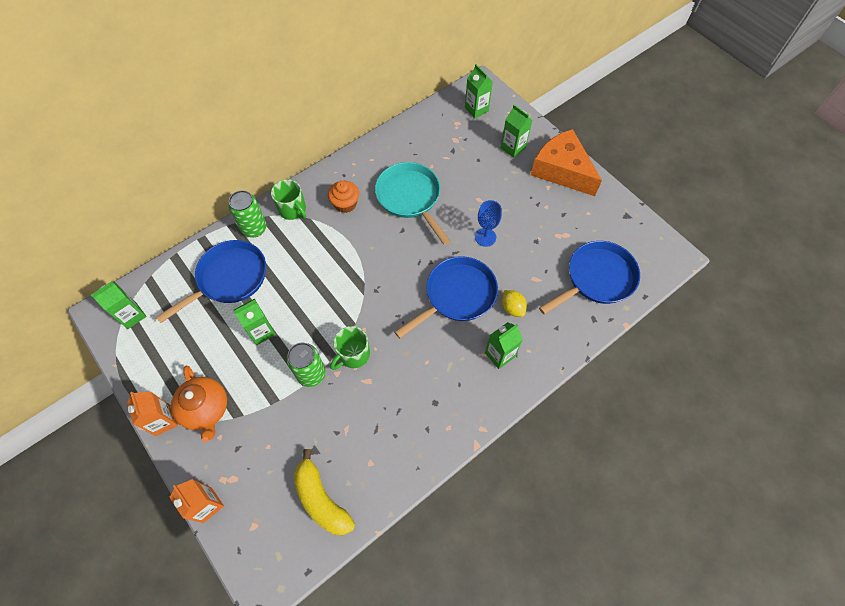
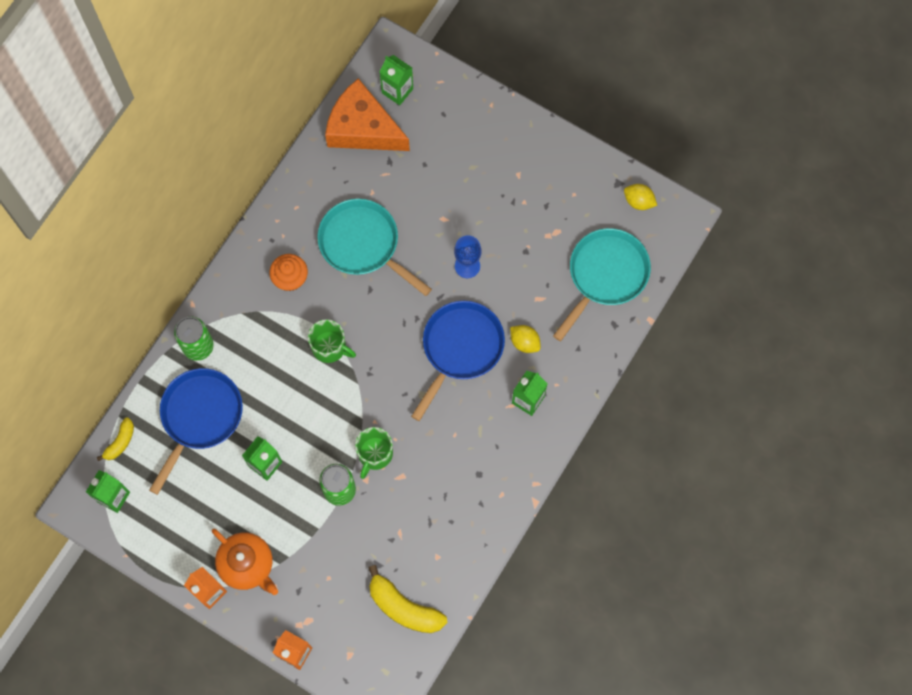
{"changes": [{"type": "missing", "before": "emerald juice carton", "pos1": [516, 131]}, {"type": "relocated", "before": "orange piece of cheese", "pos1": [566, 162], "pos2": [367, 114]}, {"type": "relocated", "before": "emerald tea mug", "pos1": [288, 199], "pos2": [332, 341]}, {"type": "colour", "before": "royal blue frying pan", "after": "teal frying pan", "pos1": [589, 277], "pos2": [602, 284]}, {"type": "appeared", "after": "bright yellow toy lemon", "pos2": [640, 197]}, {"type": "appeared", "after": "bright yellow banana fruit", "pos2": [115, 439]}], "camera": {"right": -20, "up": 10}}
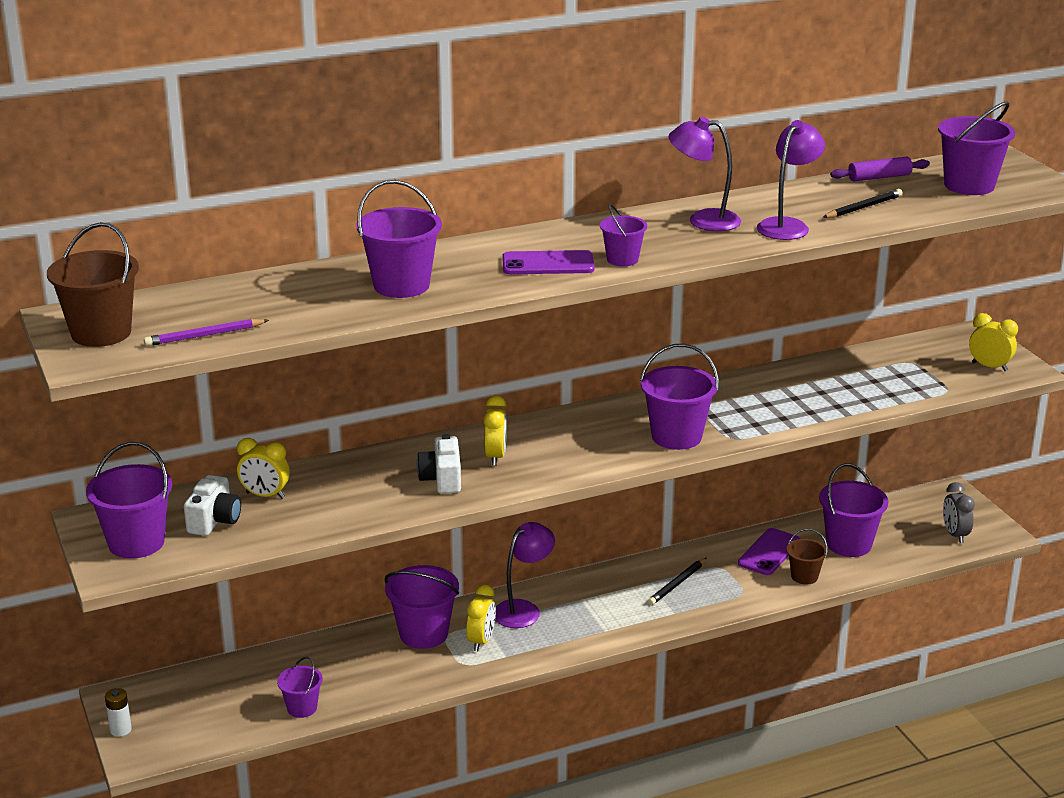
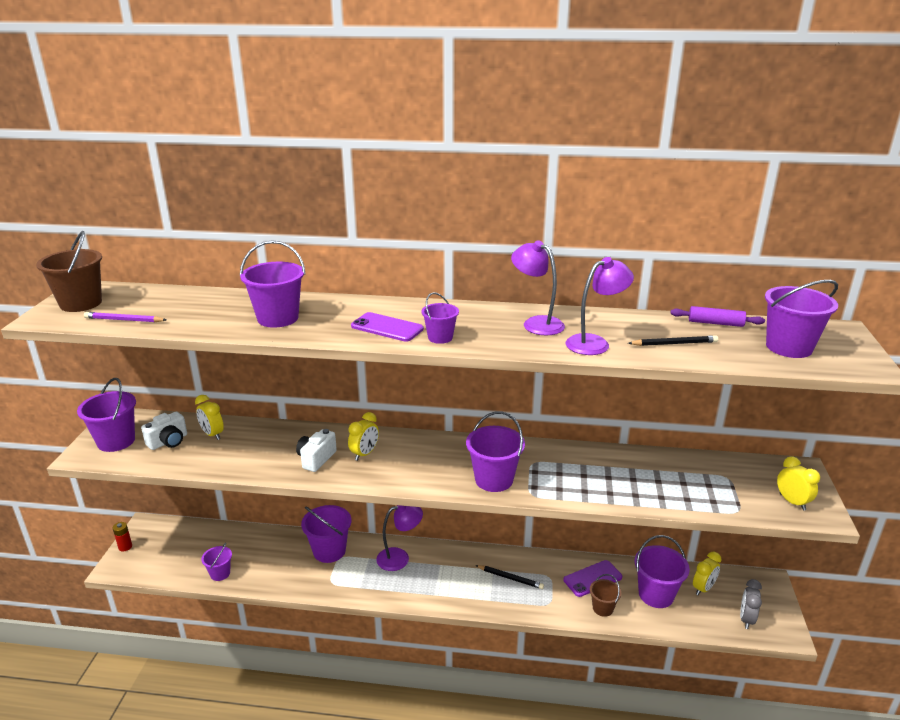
{"changes": [{"type": "spun", "before": "black pencil", "pos1": [677, 581], "pos2": [509, 577], "turn": -135}, {"type": "relocated", "before": "bright yellow alarm clock", "pos1": [481, 617], "pos2": [707, 573]}, {"type": "colour", "before": "white AA battery", "after": "red AA battery", "pos1": [118, 712], "pos2": [122, 536]}], "camera": {"right": 30, "up": 0}}
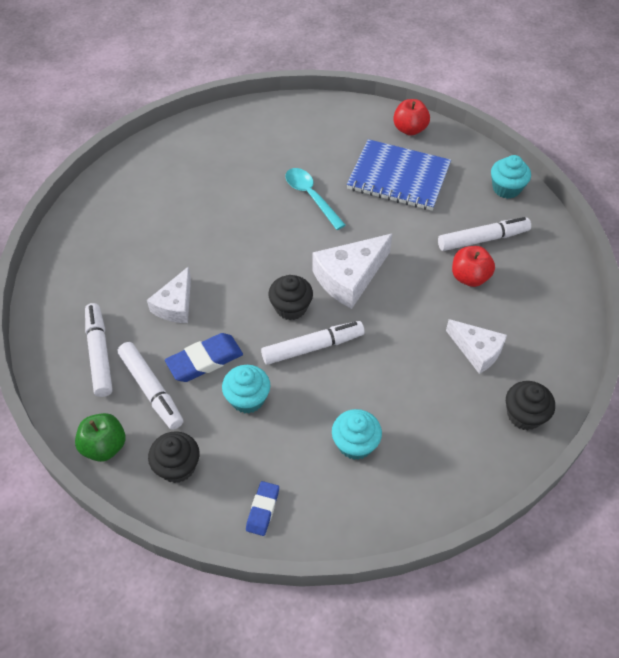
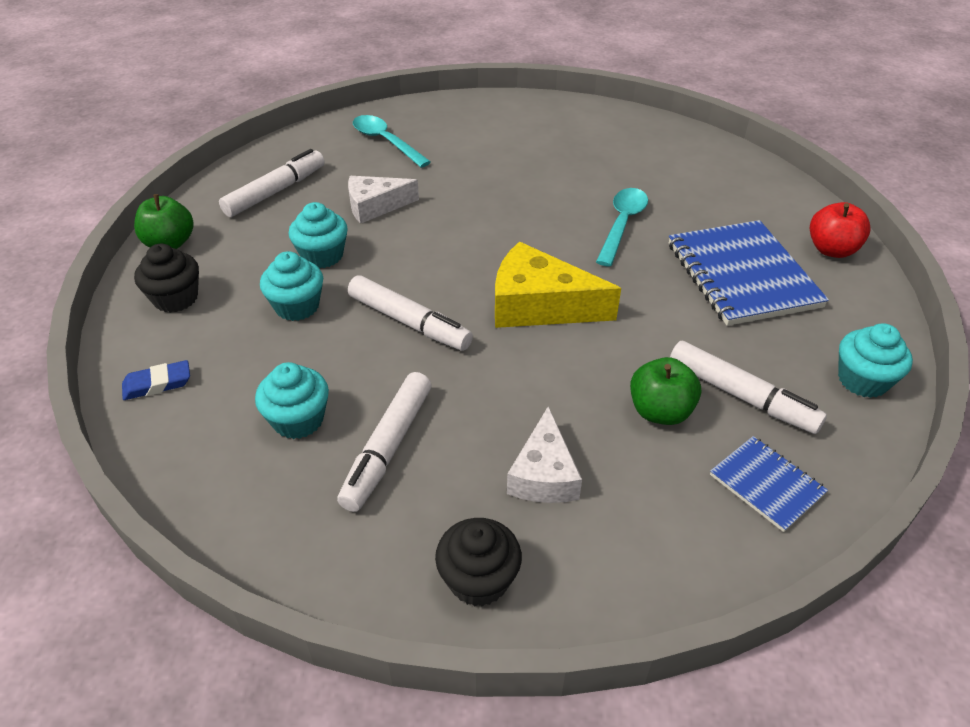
{"changes": [{"type": "colour", "before": "white piece of cheese", "after": "bright yellow piece of cheese", "pos1": [352, 271], "pos2": [558, 285]}, {"type": "colour", "before": "red apple", "after": "emerald apple", "pos1": [473, 266], "pos2": [665, 391]}, {"type": "missing", "before": "black fairy cake", "pos1": [290, 297]}, {"type": "exchanged", "before": "royal blue eraser", "after": "teal fairy cake", "pos1": [204, 357], "pos2": [318, 235]}, {"type": "relocated", "before": "white marker", "pos1": [150, 386], "pos2": [384, 442]}, {"type": "appeared", "after": "teal tablespoon", "pos2": [392, 141]}, {"type": "appeared", "after": "royal blue notepad", "pos2": [769, 484]}], "camera": {"right": 55, "up": -10}}
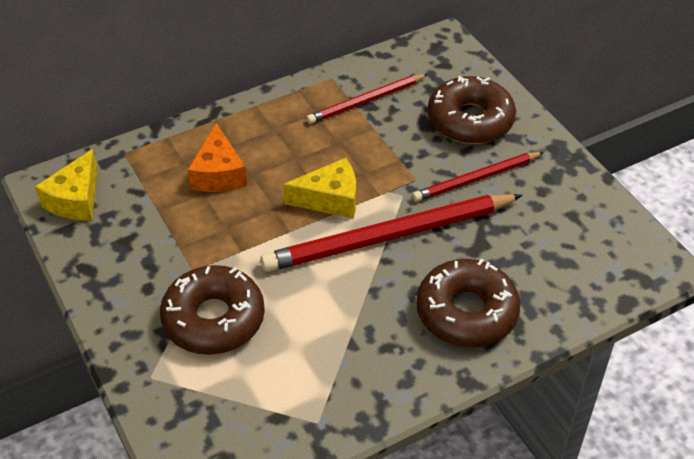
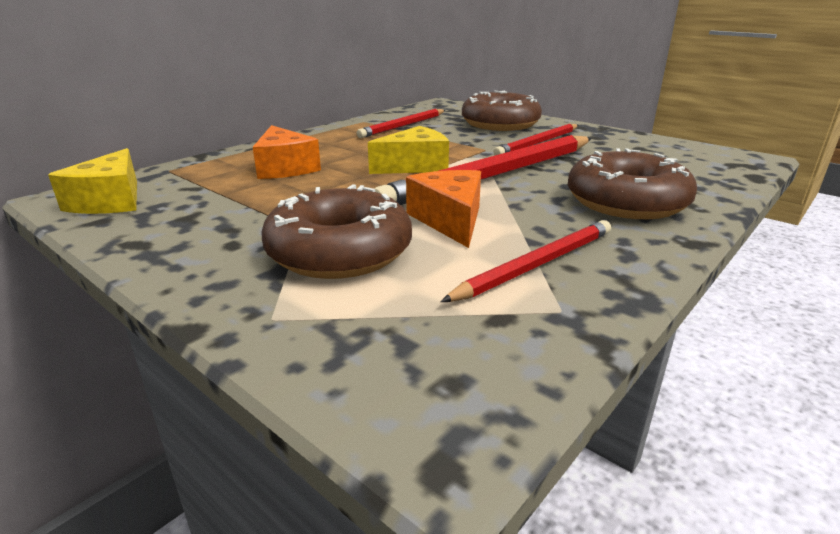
{"changes": [{"type": "appeared", "after": "orange piece of cheese", "pos2": [443, 209]}, {"type": "appeared", "after": "red pencil", "pos2": [525, 261]}], "camera": {"right": -20, "up": -20}}
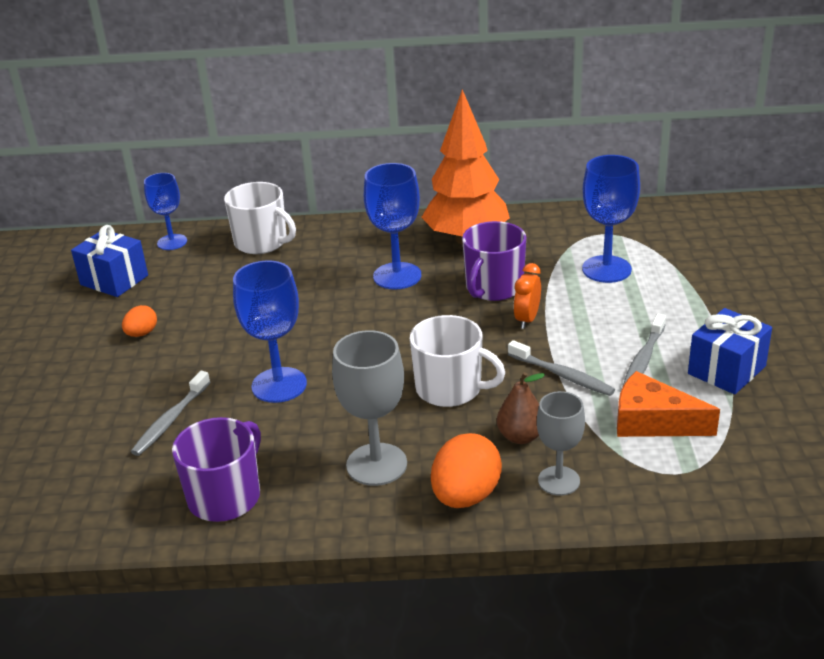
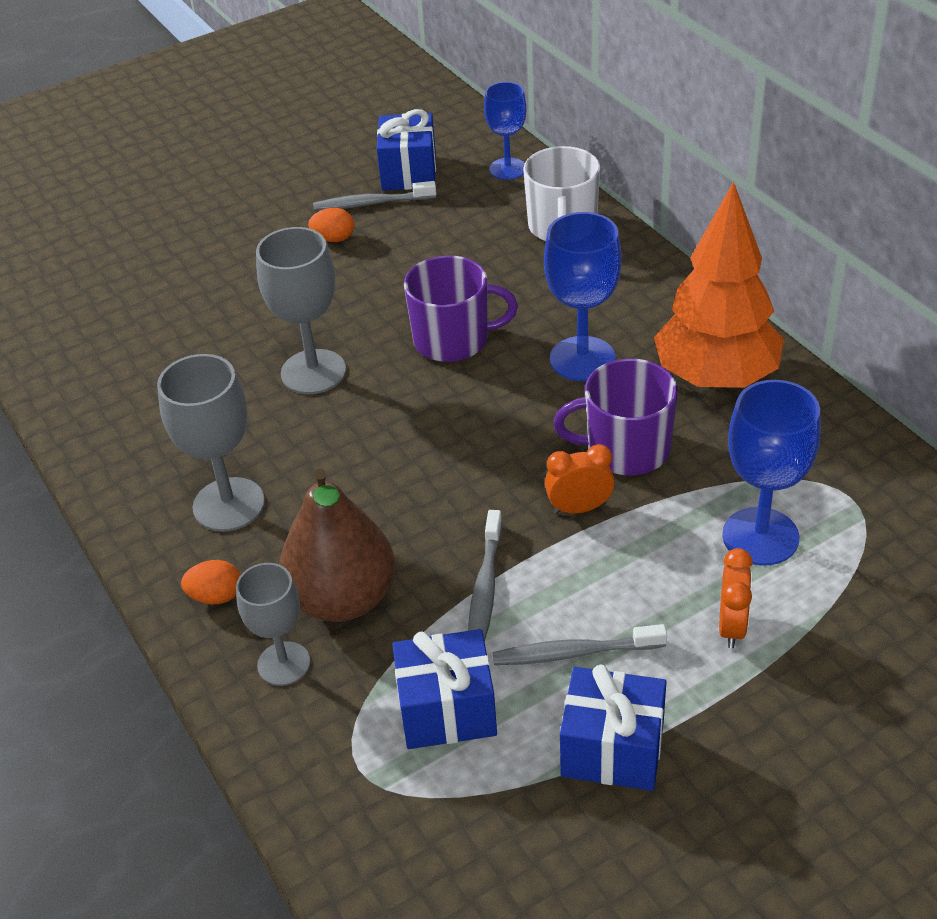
{"changes": [{"type": "colour", "before": "royal blue goblet", "after": "ash-grey goblet", "pos1": [270, 331], "pos2": [301, 310]}, {"type": "missing", "before": "white tea mug", "pos1": [457, 361]}, {"type": "relocated", "before": "ash-grey dental brush", "pos1": [170, 413], "pos2": [374, 196]}, {"type": "exchanged", "before": "orange piece of cheese", "after": "royal blue wrapped gift", "pos1": [668, 404], "pos2": [444, 689]}, {"type": "size", "before": "russet pear", "pos1": [521, 408], "pos2": [337, 545], "scale": 1.83}, {"type": "relocated", "before": "violet tea mug", "pos1": [216, 469], "pos2": [461, 309]}, {"type": "size", "before": "orange egg", "pos1": [466, 470], "pos2": [211, 582], "scale": 0.55}, {"type": "appeared", "after": "orange alarm clock", "pos2": [736, 598]}], "camera": {"right": 60, "up": 10}}
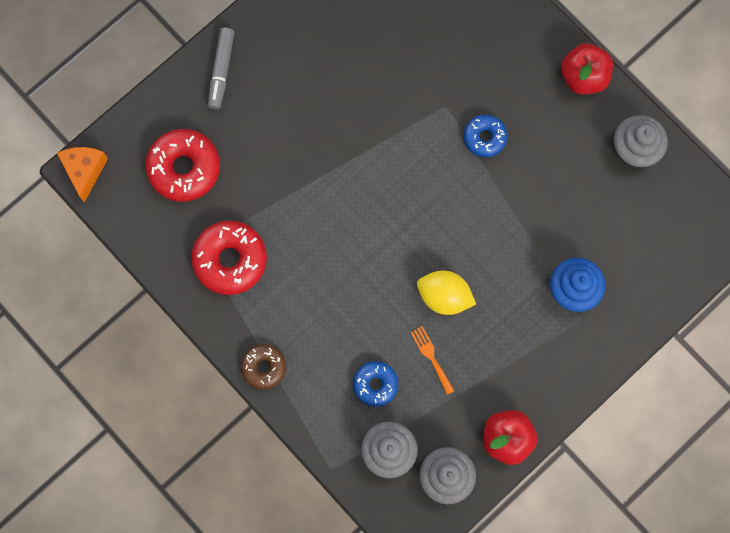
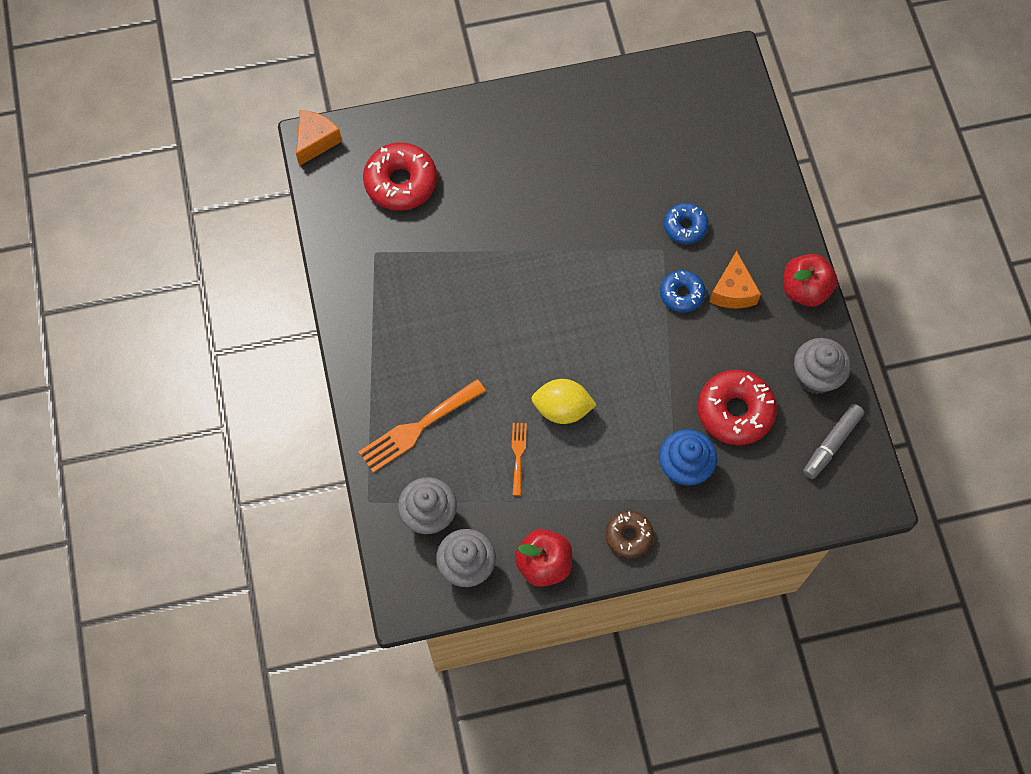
{"changes": [{"type": "relocated", "before": "ash-grey marker", "pos1": [221, 68], "pos2": [833, 441]}, {"type": "relocated", "before": "red doughnut", "pos1": [229, 258], "pos2": [737, 407]}, {"type": "spun", "before": "bright yellow toy lemon", "pos1": [446, 293], "pos2": [564, 401], "turn": -45}, {"type": "relocated", "before": "russet doughnut", "pos1": [263, 366], "pos2": [629, 534]}, {"type": "relocated", "before": "royal blue doughnut", "pos1": [375, 384], "pos2": [686, 223]}, {"type": "appeared", "after": "orange piece of cheese", "pos2": [735, 280]}, {"type": "appeared", "after": "orange fork", "pos2": [422, 426]}], "camera": {"right": 30, "up": -10}}
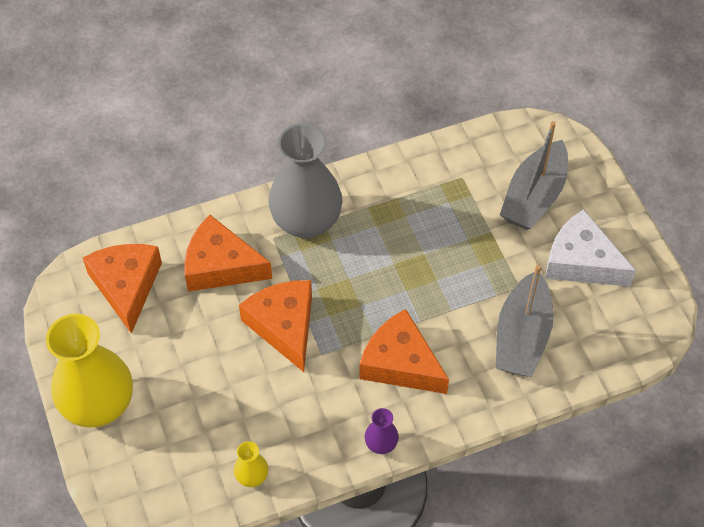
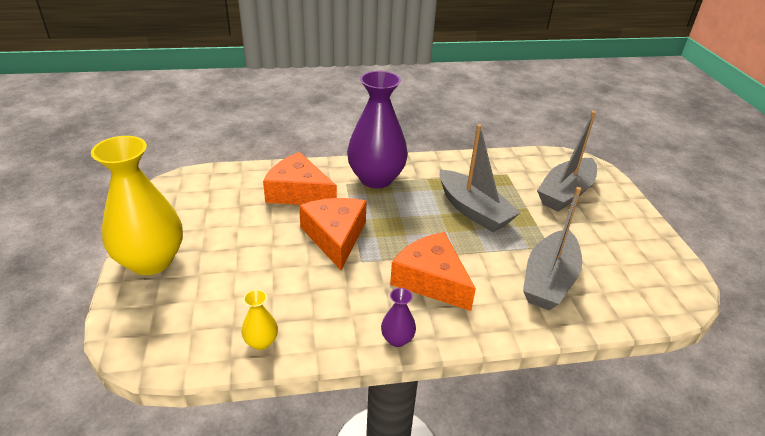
{"changes": [{"type": "colour", "before": "ash-grey flower vase", "after": "violet flower vase", "pos1": [305, 181], "pos2": [377, 129]}, {"type": "missing", "before": "white piece of cheese", "pos1": [590, 248]}, {"type": "missing", "before": "orange piece of cheese", "pos1": [122, 289]}, {"type": "appeared", "after": "ash-grey boat", "pos2": [480, 178]}], "camera": {"right": 10, "up": -20}}
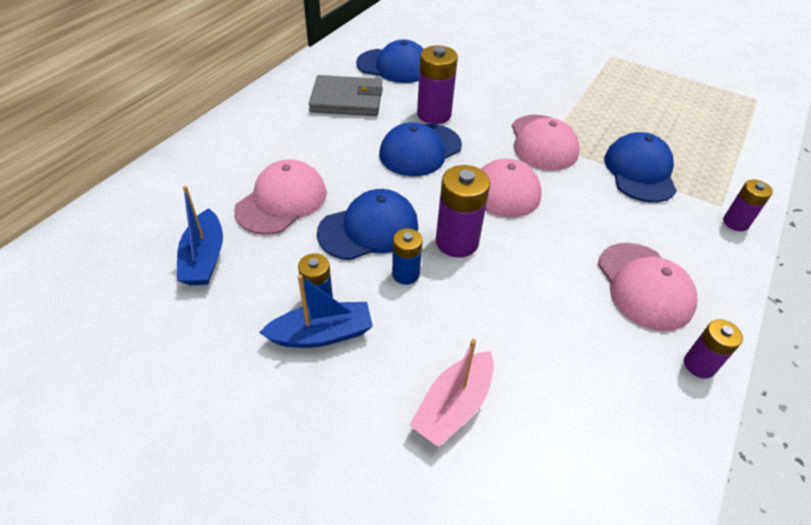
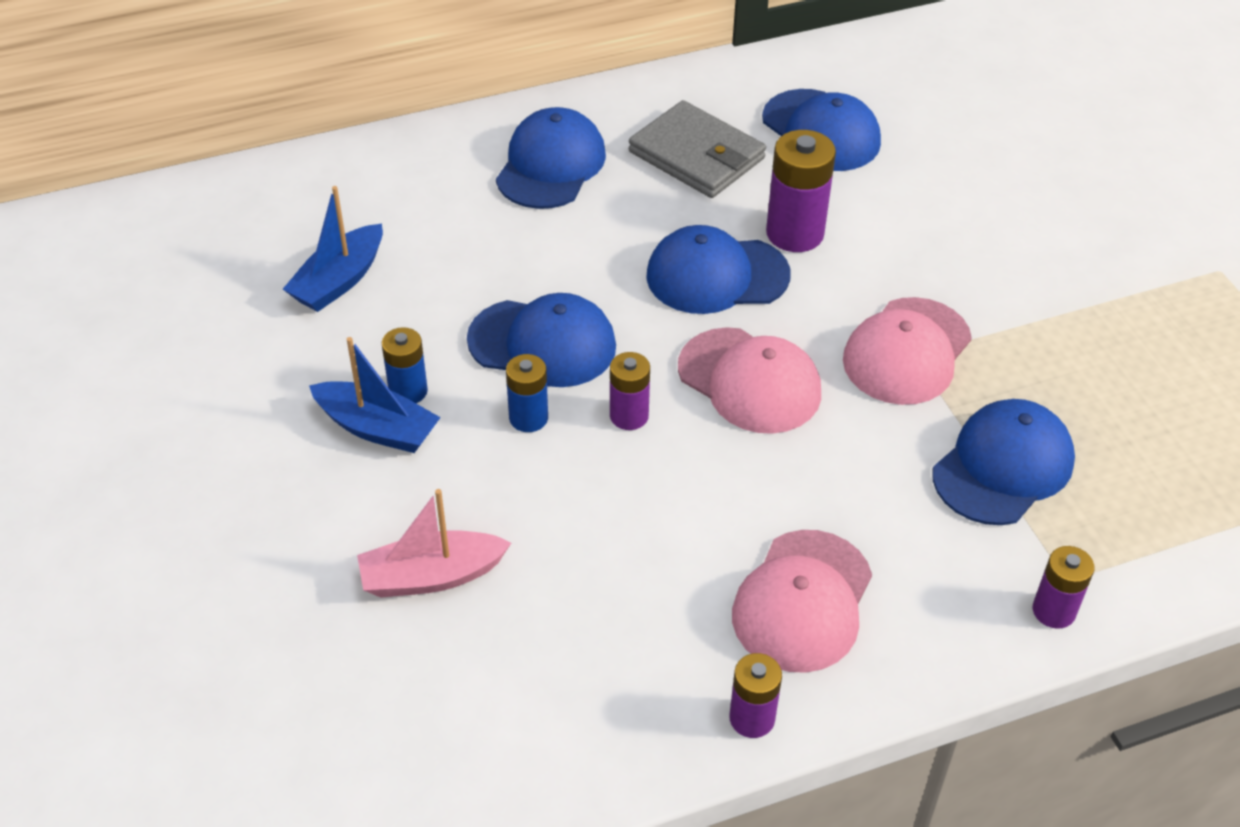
{"changes": [{"type": "missing", "before": "rosy peaked cap", "pos1": [280, 197]}, {"type": "size", "before": "violet AA battery", "pos1": [463, 211], "pos2": [630, 391], "scale": 0.6}, {"type": "appeared", "after": "royal blue peaked cap", "pos2": [551, 158]}], "camera": {"right": 40, "up": 0}}
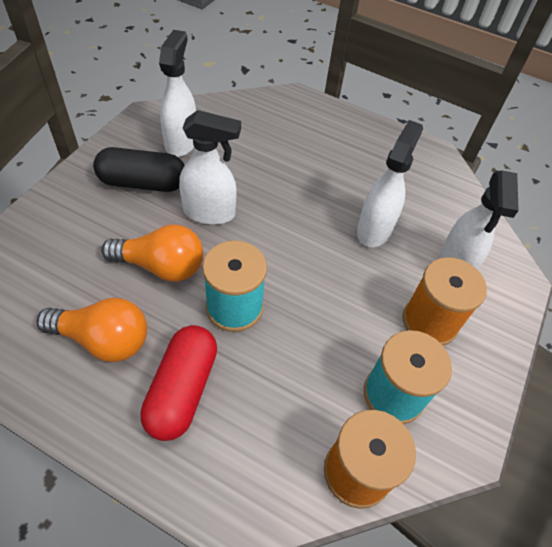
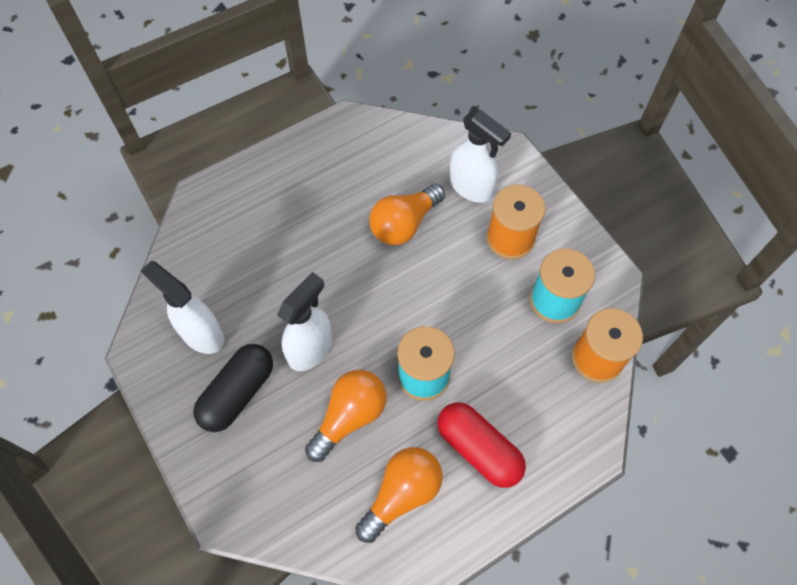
{"changes": [{"type": "exchanged", "before": "white spray cleaner", "after": "orange light bulb", "pos1": [390, 183], "pos2": [407, 214]}], "camera": {"right": -55, "up": 10}}
